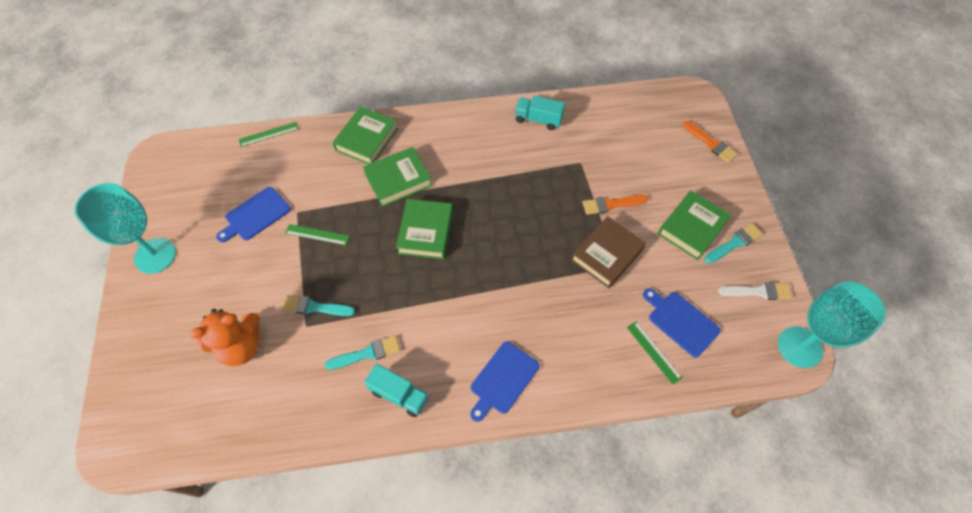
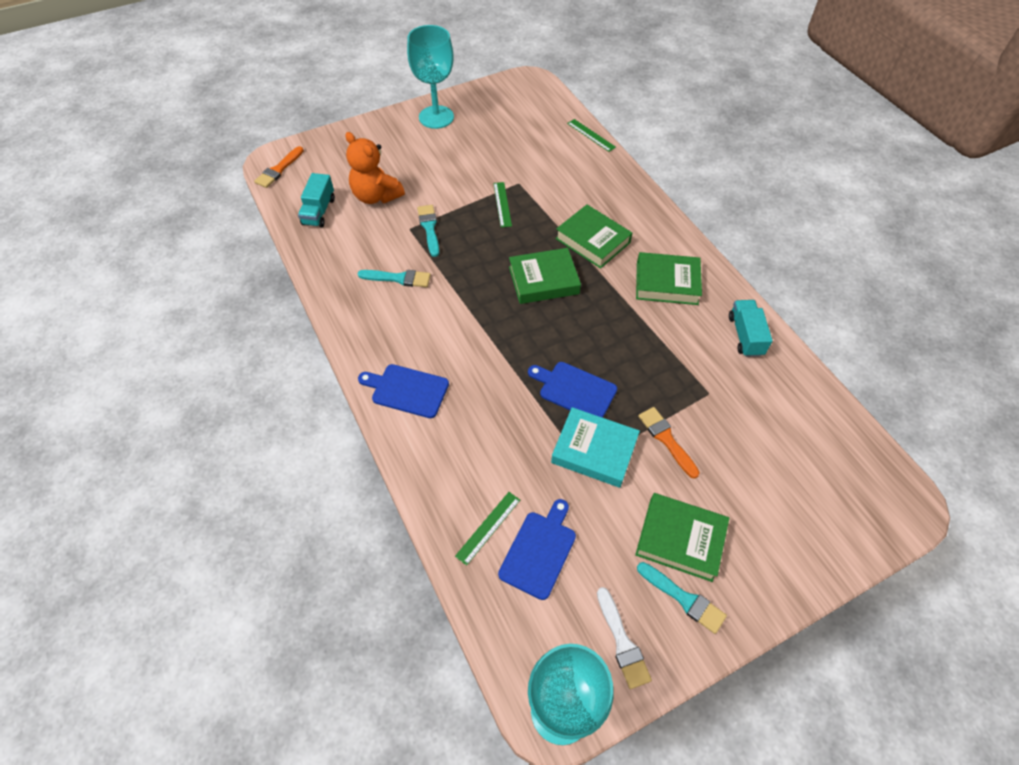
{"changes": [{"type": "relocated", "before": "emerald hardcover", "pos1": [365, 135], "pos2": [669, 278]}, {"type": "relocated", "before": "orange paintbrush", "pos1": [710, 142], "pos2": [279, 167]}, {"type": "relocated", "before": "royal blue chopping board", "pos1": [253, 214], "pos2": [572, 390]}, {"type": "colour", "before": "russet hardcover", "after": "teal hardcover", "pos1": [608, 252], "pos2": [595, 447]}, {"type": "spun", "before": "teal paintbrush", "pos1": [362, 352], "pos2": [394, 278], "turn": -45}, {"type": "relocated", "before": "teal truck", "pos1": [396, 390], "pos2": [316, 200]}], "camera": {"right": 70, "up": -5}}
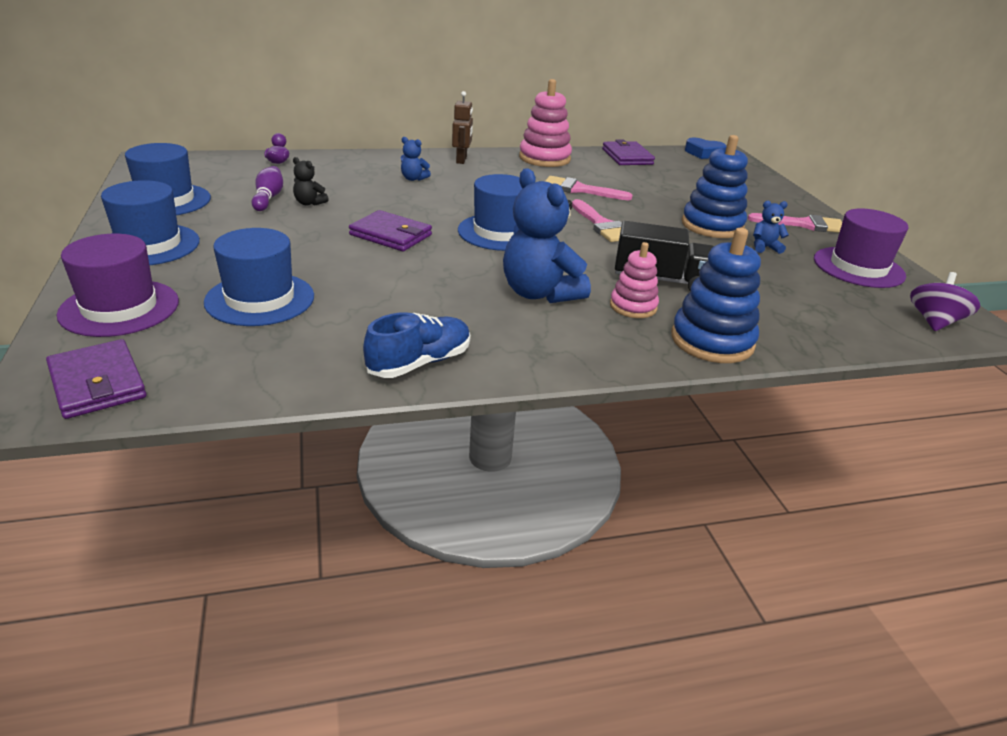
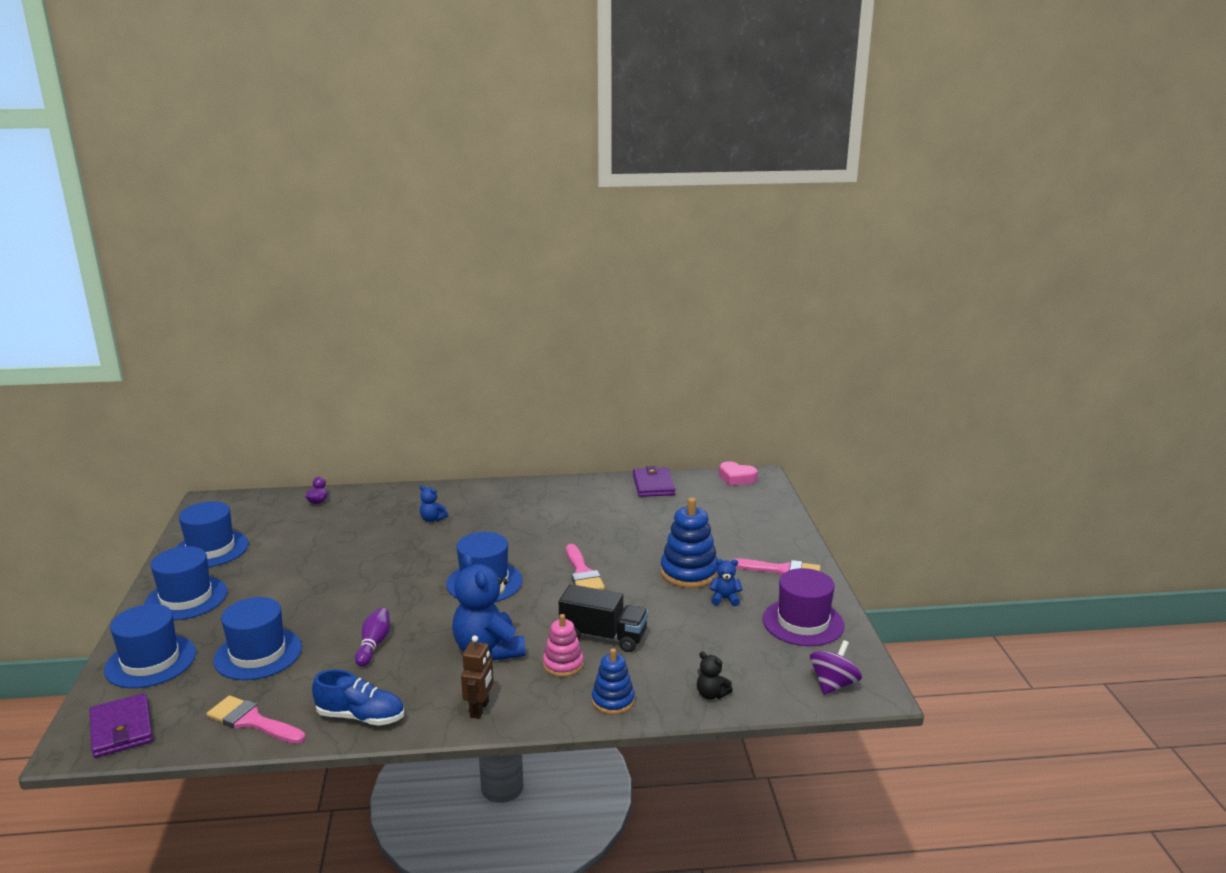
{"changes": [{"type": "missing", "before": "rosy stacking rings", "pos1": [545, 123]}, {"type": "relocated", "before": "russet robot figure", "pos1": [462, 127], "pos2": [477, 677]}, {"type": "colour", "before": "royal blue heart shape", "after": "rosy heart shape", "pos1": [706, 148], "pos2": [738, 473]}, {"type": "relocated", "before": "black teddy", "pos1": [311, 181], "pos2": [715, 676]}, {"type": "relocated", "before": "violet bowling pin", "pos1": [267, 188], "pos2": [372, 637]}, {"type": "relocated", "before": "rosy paintbrush", "pos1": [589, 188], "pos2": [256, 719]}, {"type": "missing", "before": "violet card wallet", "pos1": [390, 230]}, {"type": "size", "before": "royal blue stacking rings", "pos1": [716, 295], "pos2": [613, 681], "scale": 0.61}, {"type": "colour", "before": "violet tall hat", "after": "royal blue tall hat", "pos1": [118, 285], "pos2": [150, 646]}, {"type": "spun", "before": "royal blue sneaker", "pos1": [417, 345], "pos2": [358, 698], "turn": 45}], "camera": {"right": 10, "up": -10}}
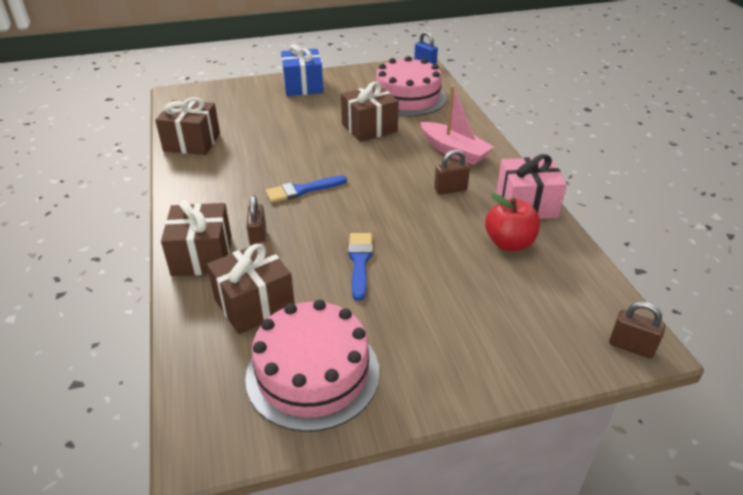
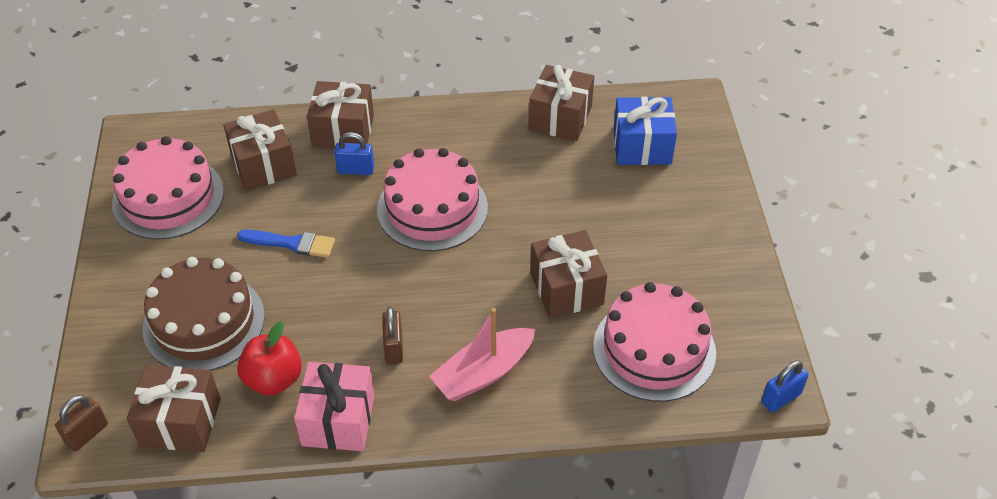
{"changes": [{"type": "relocated", "before": "royal blue wrapped gift", "pos1": [302, 70], "pos2": [645, 131]}, {"type": "exchanged", "before": "royal blue paintbrush", "after": "rosy layer cake", "pos1": [306, 189], "pos2": [432, 199]}, {"type": "colour", "before": "russet lock", "after": "royal blue lock", "pos1": [256, 220], "pos2": [354, 153]}, {"type": "appeared", "after": "russet layer cake", "pos2": [204, 314]}, {"type": "appeared", "after": "russet wrapped gift", "pos2": [174, 408]}], "camera": {"right": 100, "up": 10}}
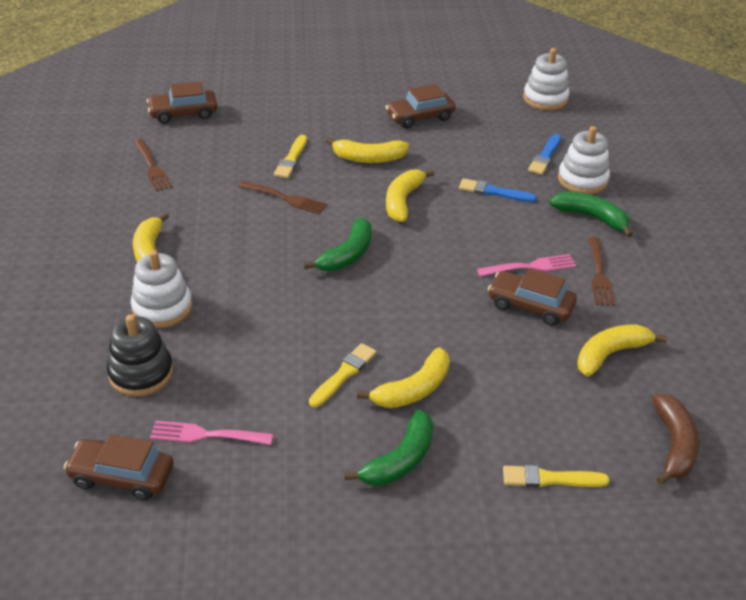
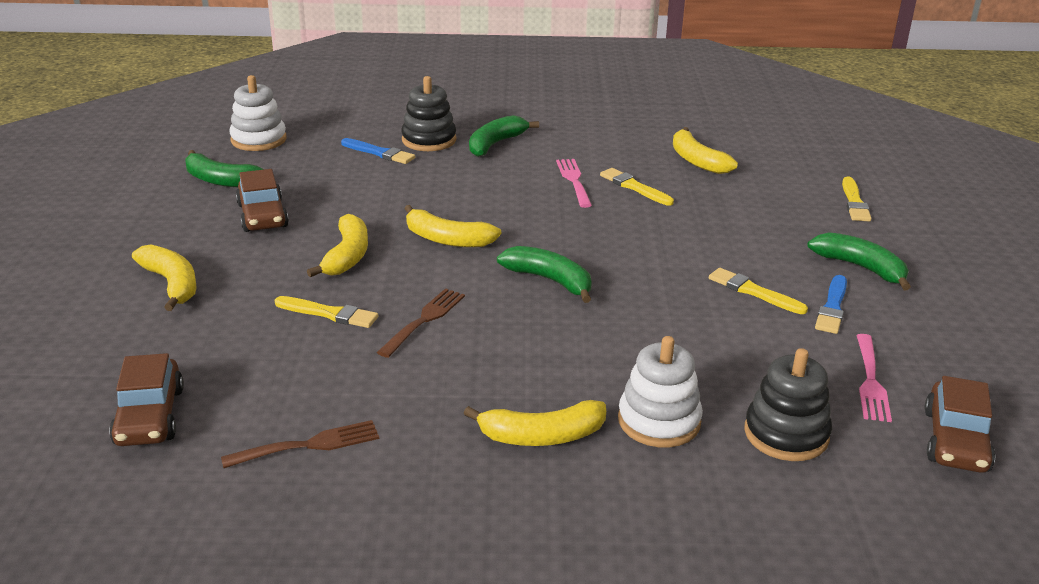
{"changes": [{"type": "colour", "before": "white stacking rings", "after": "black stacking rings", "pos1": [584, 160], "pos2": [428, 113]}, {"type": "relocated", "before": "royal blue paintbrush", "pos1": [498, 190], "pos2": [831, 304]}, {"type": "missing", "before": "russet fork", "pos1": [601, 271]}, {"type": "exchanged", "before": "russet toy car", "after": "bright yellow paintbrush", "pos1": [532, 297], "pos2": [637, 186]}, {"type": "relocated", "before": "bright yellow banana fruit", "pos1": [403, 377], "pos2": [164, 277]}, {"type": "missing", "before": "russet banana fruit", "pos1": [675, 439]}, {"type": "appeared", "after": "emerald banana fruit", "pos2": [224, 168]}], "camera": {"right": -85, "up": -10}}
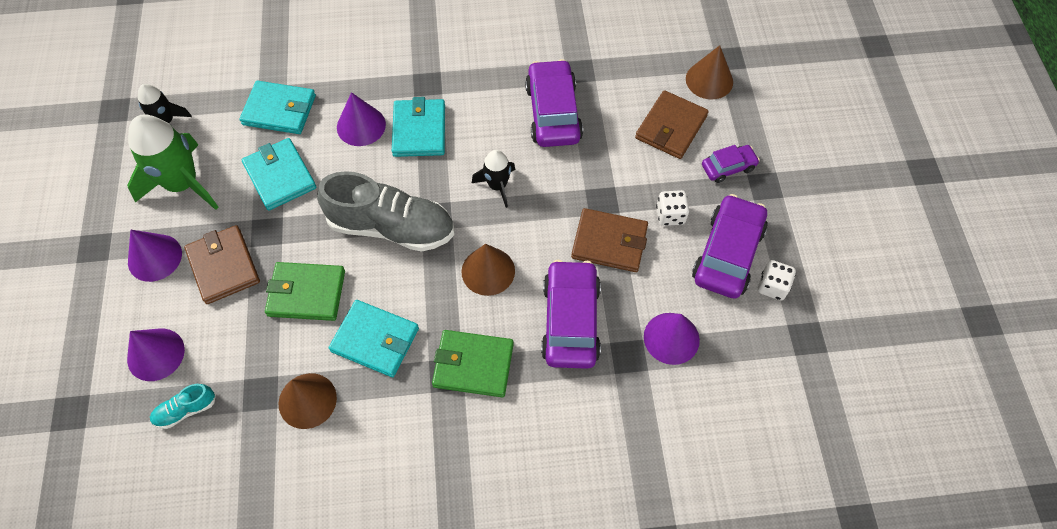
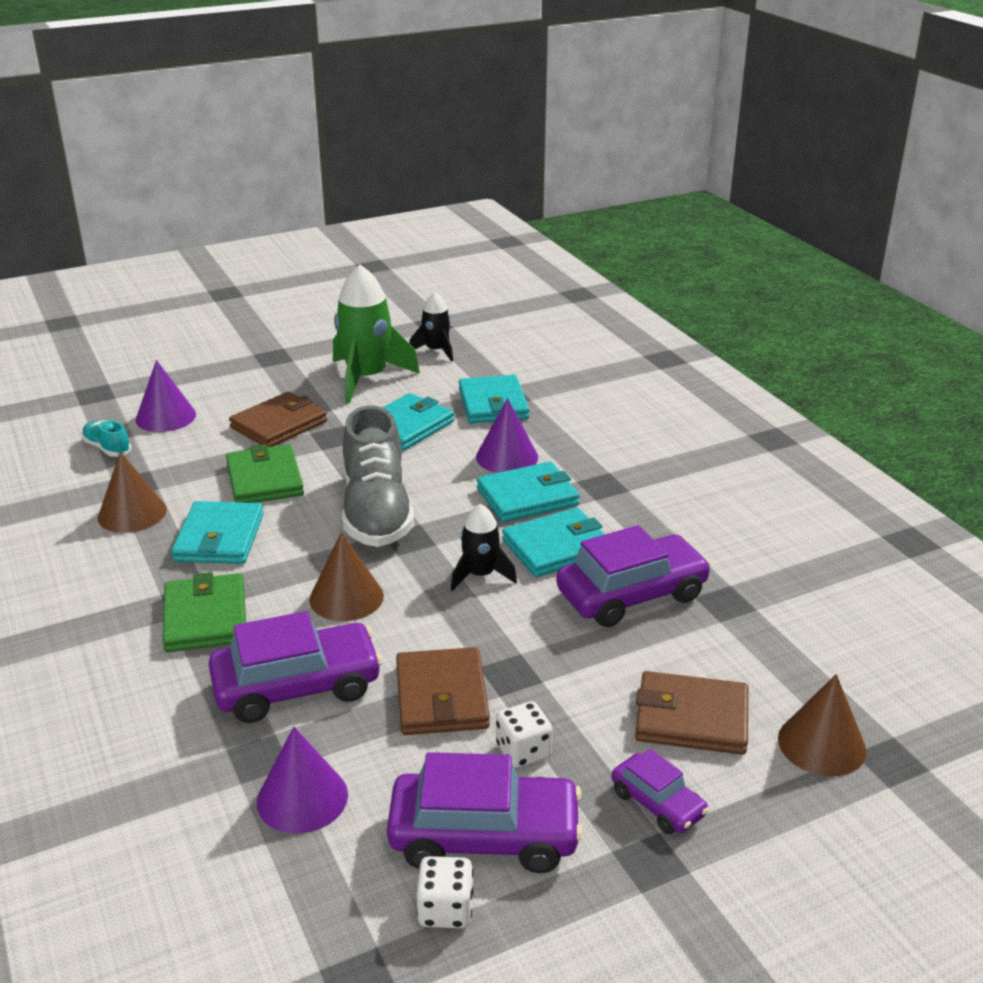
{"changes": [{"type": "missing", "before": "violet cone", "pos1": [155, 256]}, {"type": "appeared", "after": "teal card wallet", "pos2": [553, 542]}], "camera": {"right": 70, "up": -30}}
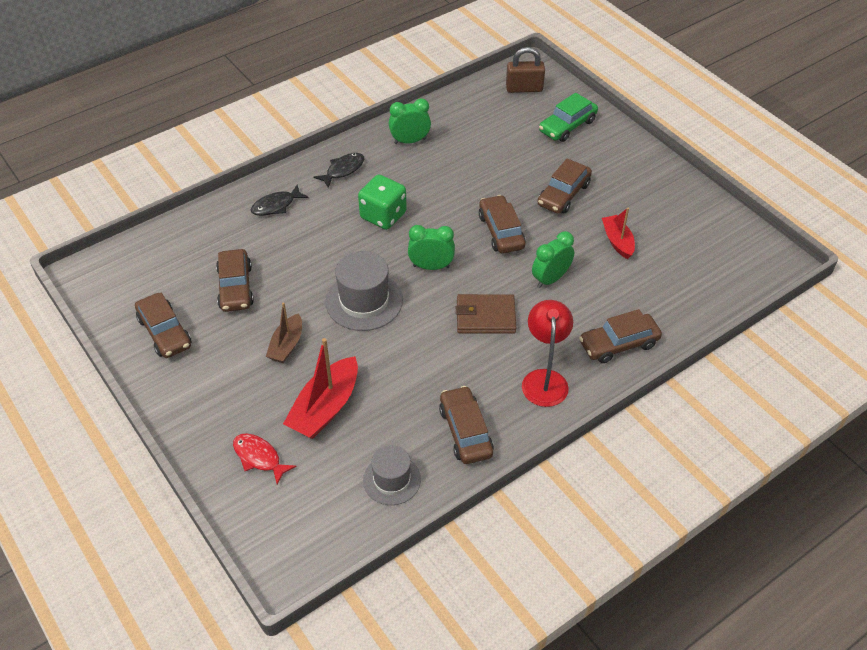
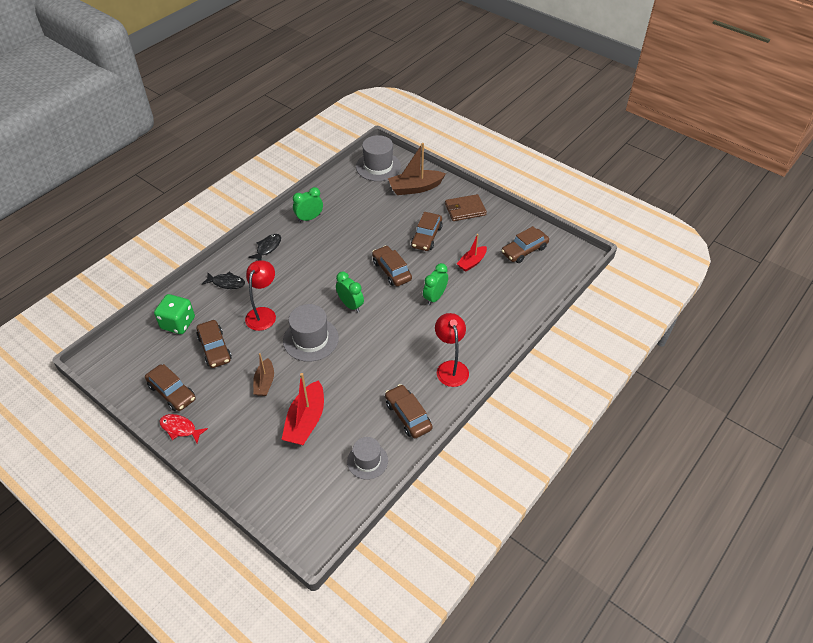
{"changes": [{"type": "exchanged", "before": "russet lock", "after": "ash-grey tall hat", "pos1": [525, 70], "pos2": [378, 158]}, {"type": "exchanged", "before": "emerald toy car", "after": "russet boat", "pos1": [568, 117], "pos2": [417, 169]}, {"type": "relocated", "before": "emerald game die", "pos1": [382, 202], "pos2": [174, 314]}, {"type": "spun", "before": "black toy fish", "pos1": [280, 200], "pos2": [223, 280], "turn": -120}, {"type": "spun", "before": "red boat", "pos1": [618, 233], "pos2": [472, 253], "turn": -105}, {"type": "spun", "before": "emerald alarm clock", "pos1": [431, 247], "pos2": [350, 292], "turn": 60}, {"type": "relocated", "before": "russet card wallet", "pos1": [486, 314], "pos2": [466, 207]}, {"type": "relocated", "before": "russet toy car", "pos1": [620, 336], "pos2": [525, 244]}, {"type": "relocated", "before": "red toy fish", "pos1": [265, 459], "pos2": [183, 428]}, {"type": "appeared", "after": "red desk lamp", "pos2": [260, 295]}], "camera": {"right": -15, "up": 0}}
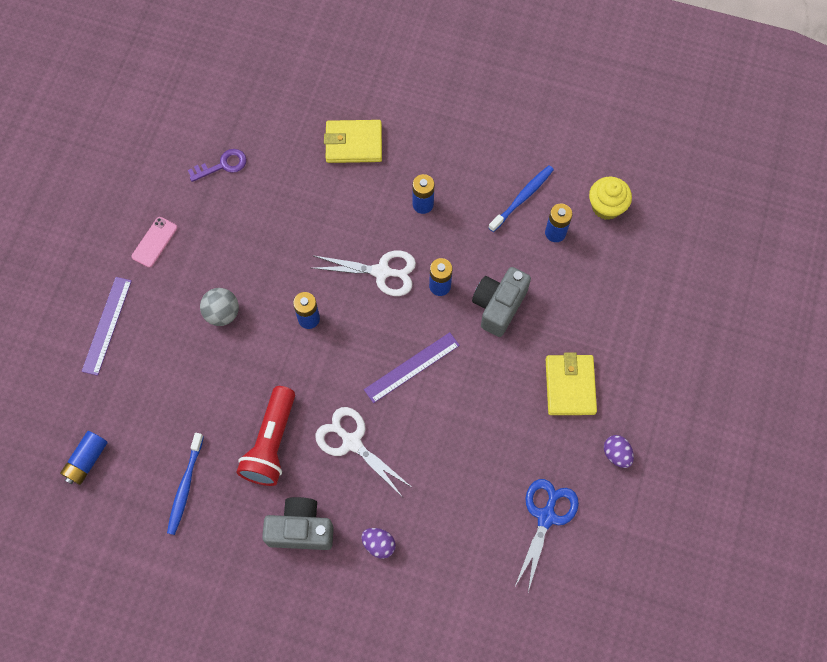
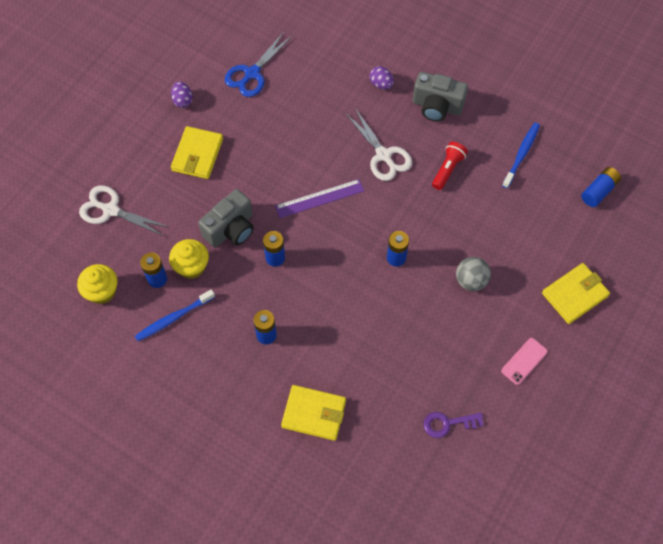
{"changes": [{"type": "relocated", "before": "white pair of scissors", "pos1": [364, 273], "pos2": [124, 210]}, {"type": "exchanged", "before": "violet ruler", "after": "bright yellow card wallet", "pos1": [106, 326], "pos2": [576, 293]}, {"type": "size", "before": "red flashlight", "pos1": [266, 436], "pos2": [450, 166], "scale": 0.62}, {"type": "appeared", "after": "bright yellow fairy cake", "pos2": [189, 259]}], "camera": {"right": -165, "up": -5}}
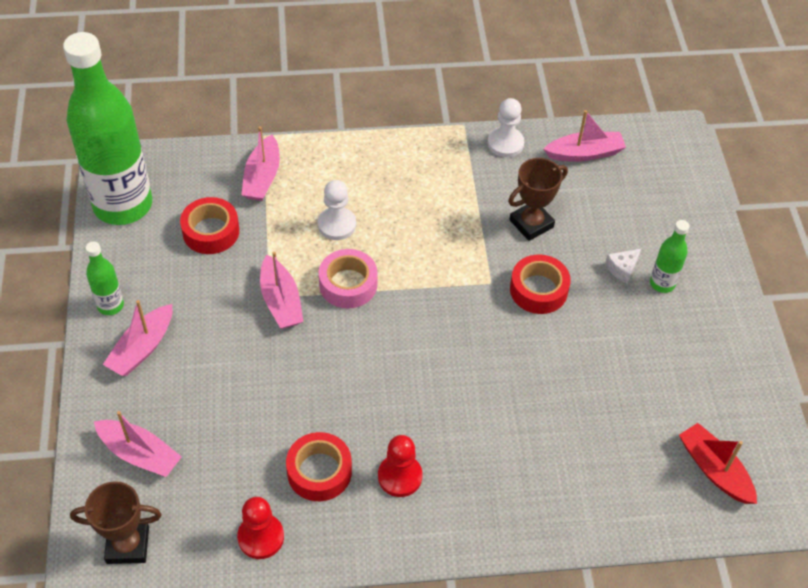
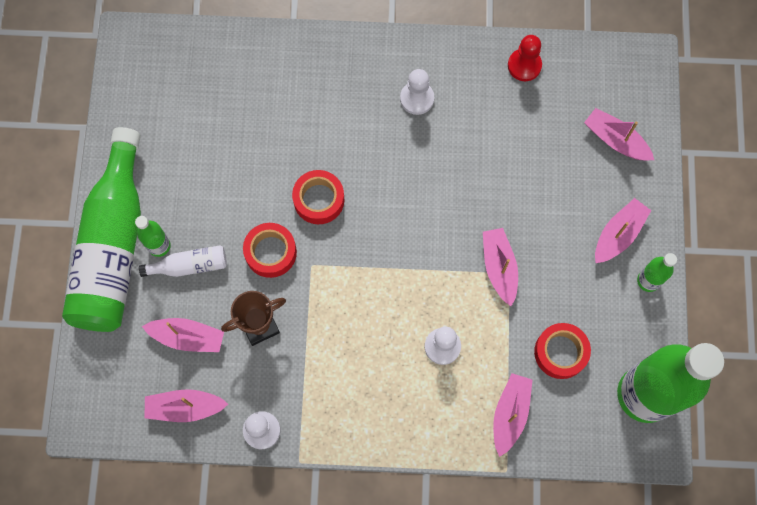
{"changes": [{"type": "missing", "before": "rosy roll of tape", "pos1": [348, 278]}, {"type": "exchanged", "before": "white piece of cheese", "after": "white flask", "pos1": [623, 266], "pos2": [183, 261]}, {"type": "missing", "before": "red boat", "pos1": [718, 463]}, {"type": "relocated", "before": "red roll of tape", "pos1": [319, 466], "pos2": [318, 197]}, {"type": "colour", "before": "red pawn", "after": "white pawn", "pos1": [400, 466], "pos2": [417, 92]}, {"type": "missing", "before": "russet award cup", "pos1": [116, 522]}, {"type": "appeared", "after": "emerald flask", "pos2": [101, 229]}, {"type": "appeared", "after": "rosy boat", "pos2": [183, 335]}], "camera": {"right": -170, "up": 20}}
